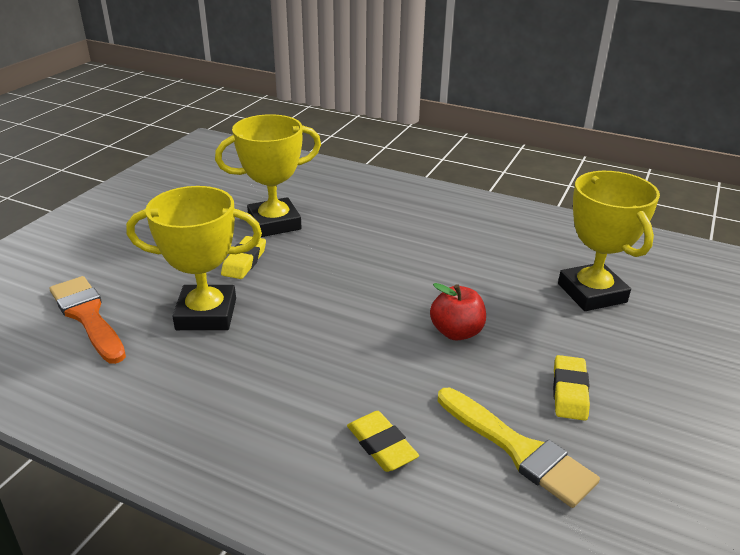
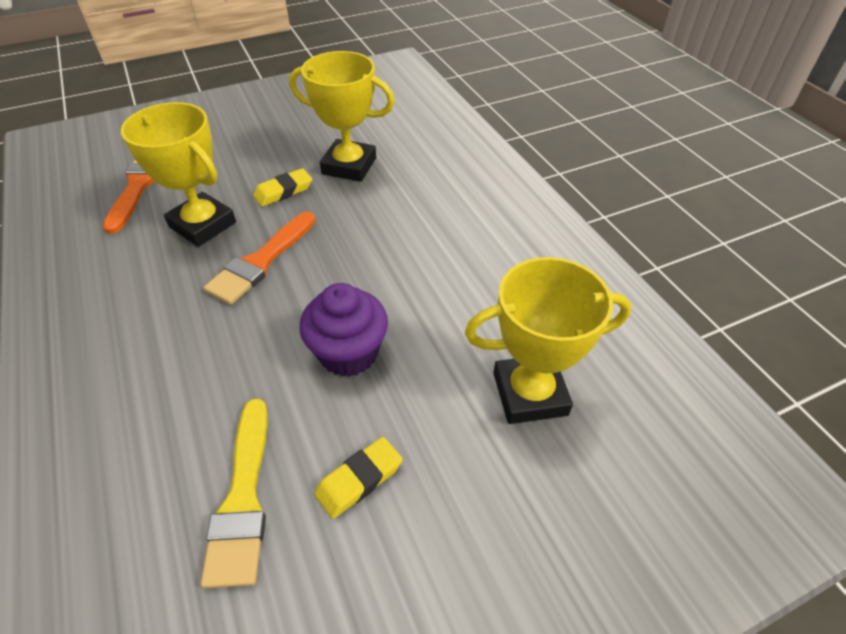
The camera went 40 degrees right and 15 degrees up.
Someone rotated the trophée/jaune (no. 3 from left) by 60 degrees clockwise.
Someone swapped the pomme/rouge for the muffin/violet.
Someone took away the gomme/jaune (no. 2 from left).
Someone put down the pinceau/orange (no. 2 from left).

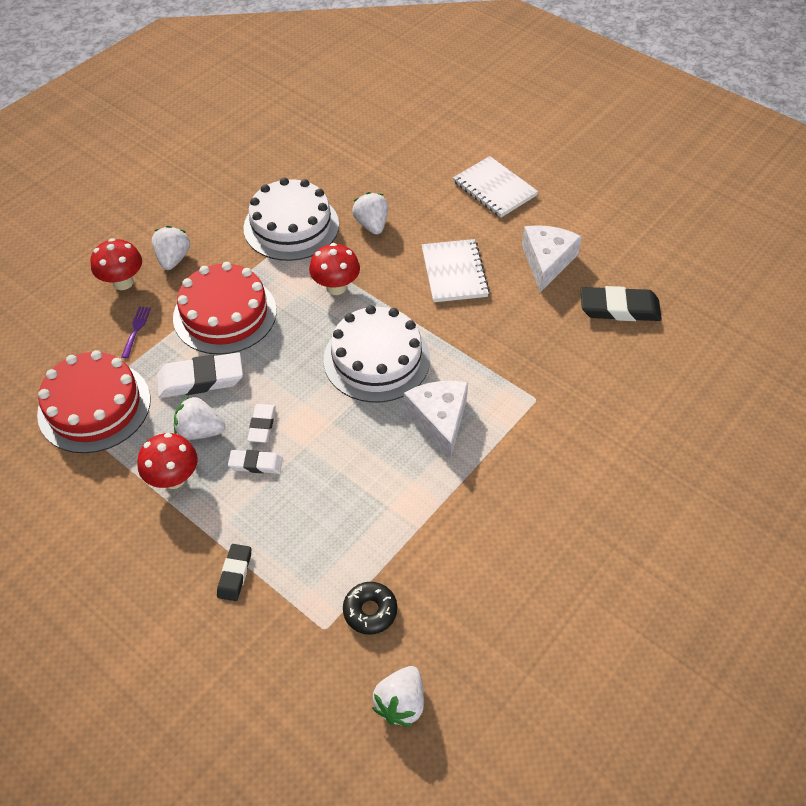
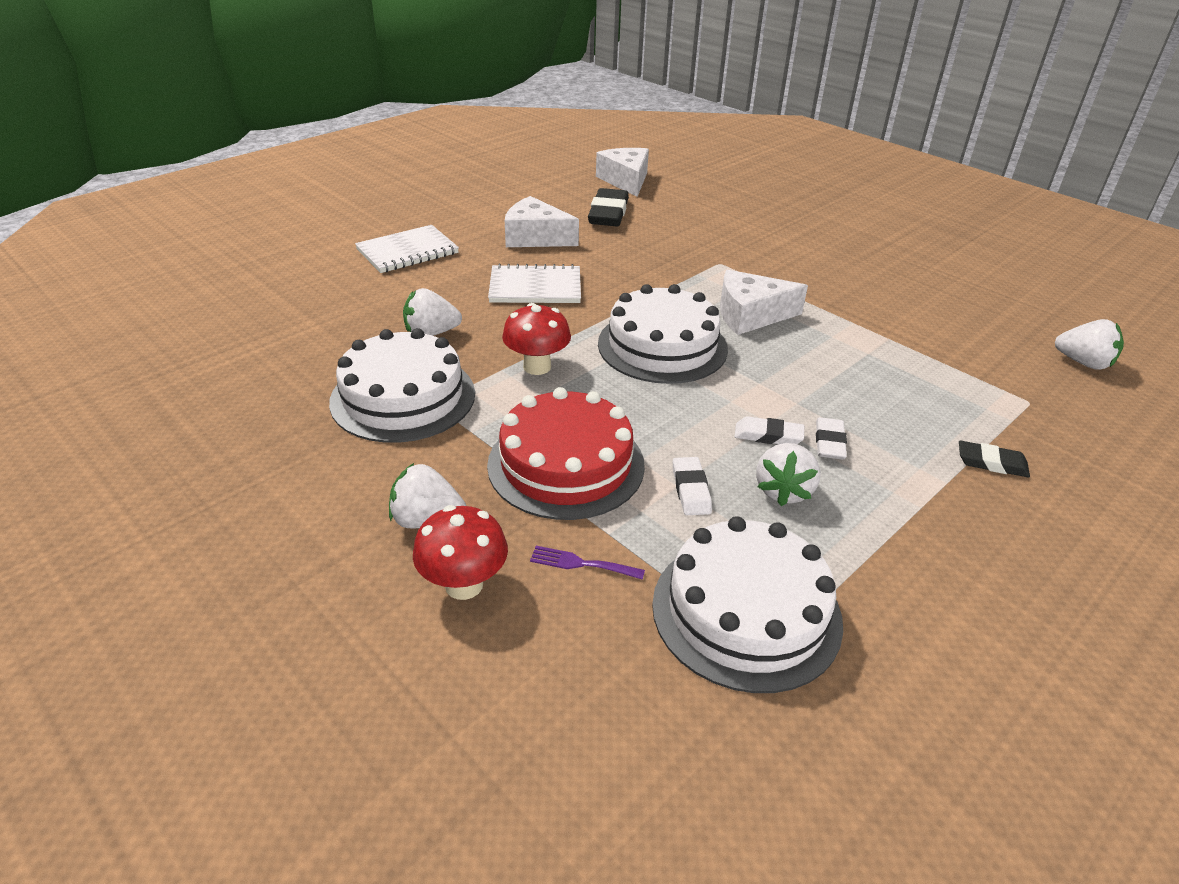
The camera went 85 degrees left and 15 degrees down.
Someone repainted the gâteau/rouge (no. 1 from left), which became the gâteau/blanc (no. 3 from left).
Someone scaled the gomme/blanc (no. 1 from left) by 0.57.
Someone took away the champignon/rouge (no. 2 from left).
Someone took away the beignet/noir.
Someone put down the fromage/blanc (no. 2 from left).

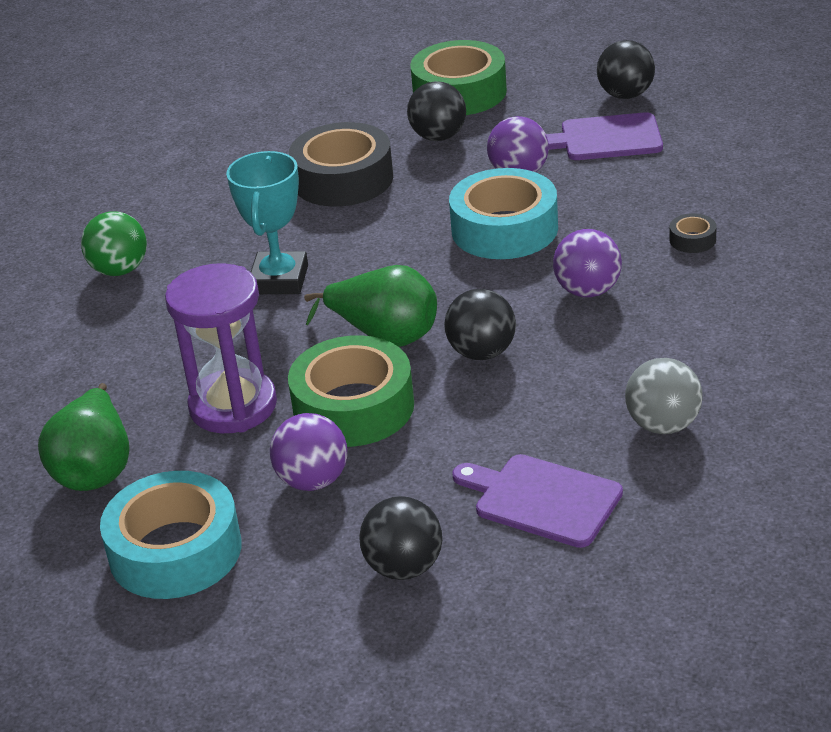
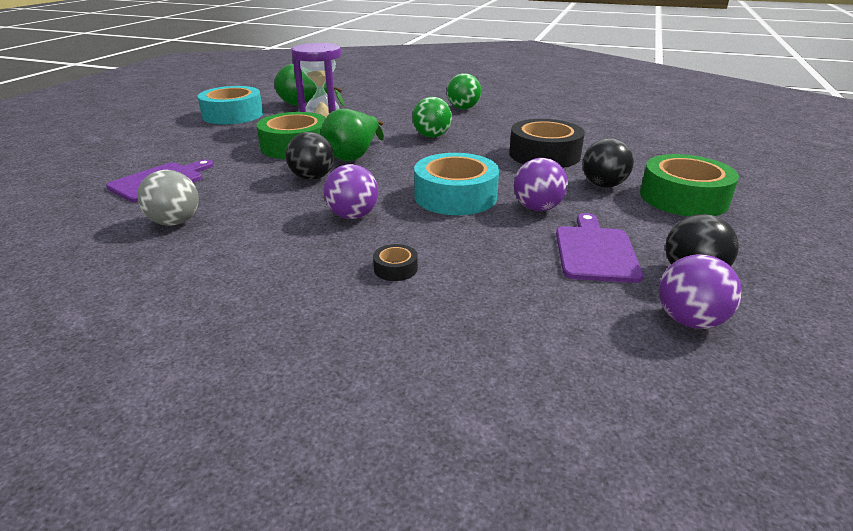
The camera went 95 degrees right and 5 degrees down.
Someone swapped the trophée/turquoise for the balle/vert (no. 1 from left).
Someone carried the balle/violet (no. 1 from left in the first image).
Someone took away the balle/noir (no. 1 from left).

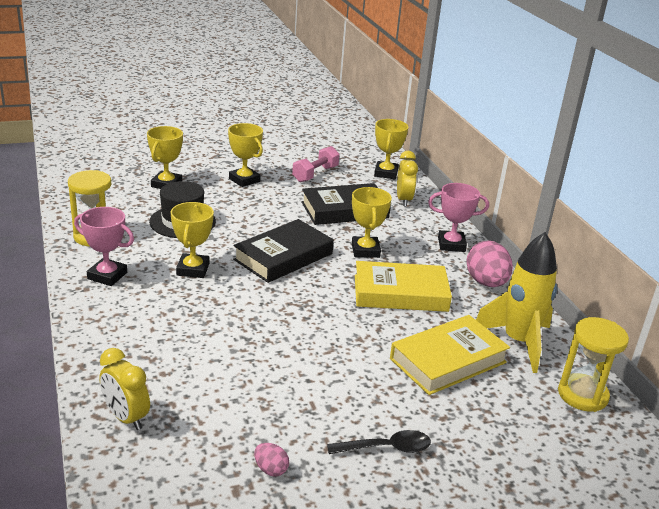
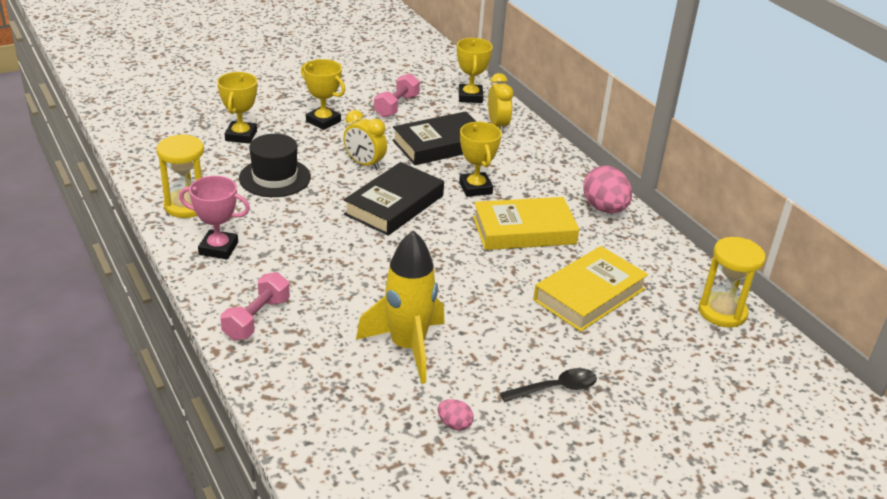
The camera went 10 degrees left and 5 degrees up.
Someone took away the trophée/rose (no. 2 from left).
Someone took away the trophée/jaune (no. 2 from left).
Someone carried the fusée/jaune.
Someone carried the réveil/jaune (no. 1 from left).
Someone put down the haltère/rose (no. 1 from left).

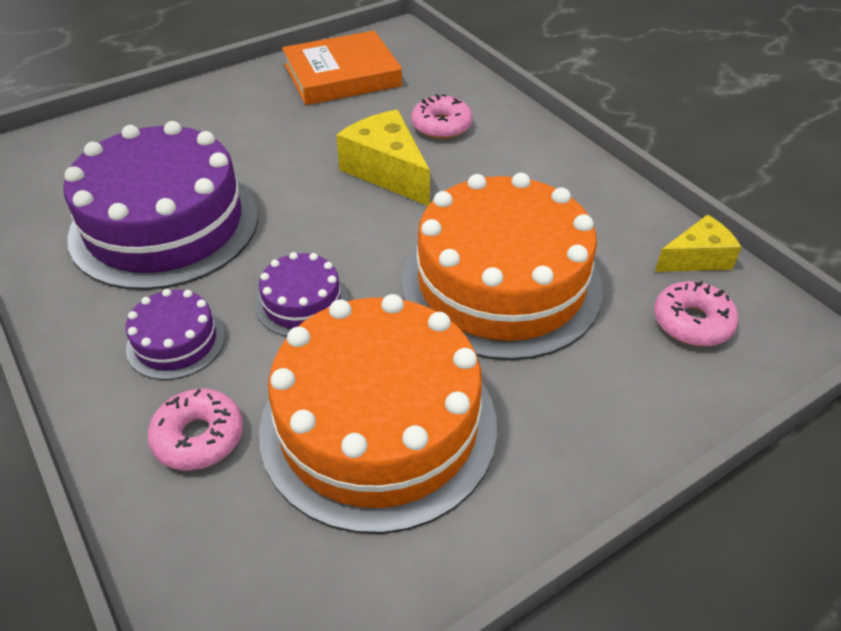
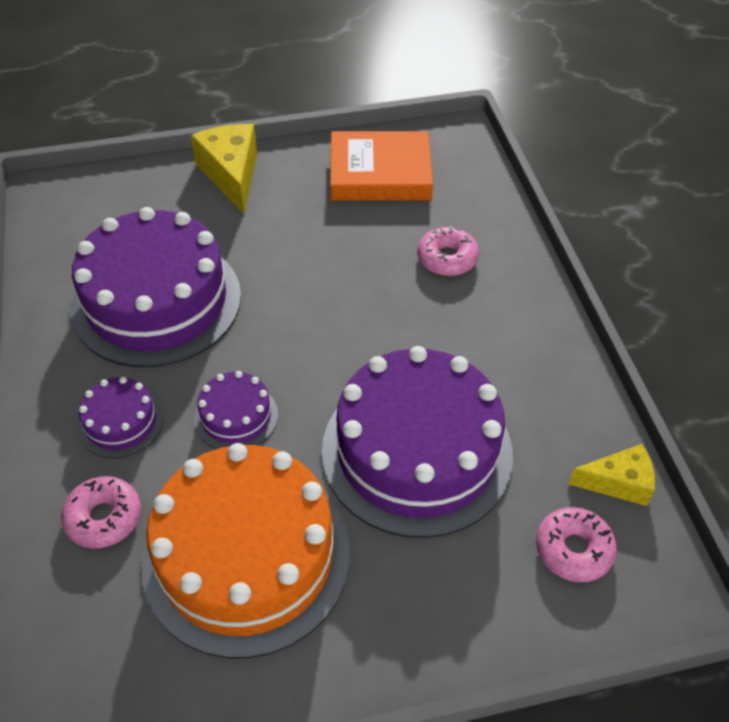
The camera went 20 degrees right and 5 degrees up.
Someone carried the fromage/jaune (no. 1 from left).
Someone repainted the gâteau/orange (no. 2 from left), which became the gâteau/violet (no. 4 from left).

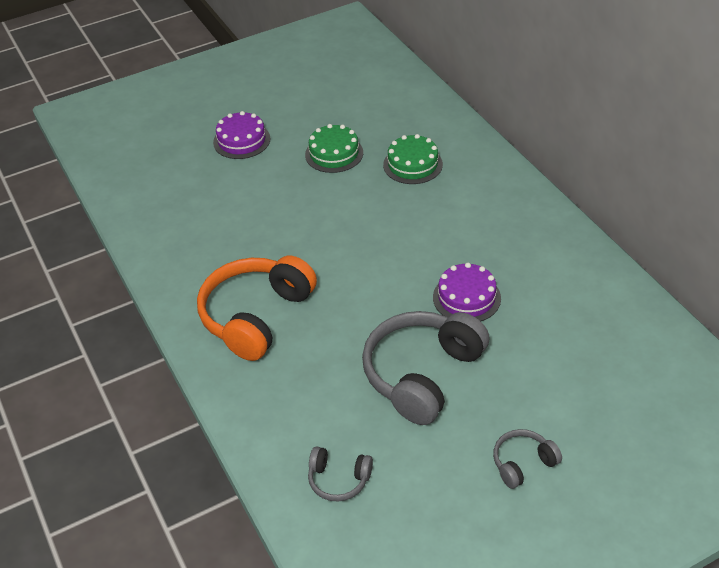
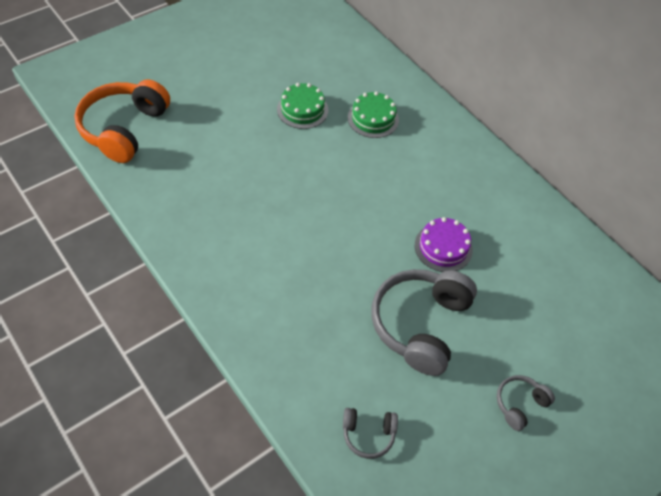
The camera went 15 degrees left and 10 degrees up.
Someone took away the gâteau/violet (no. 1 from left).
Someone carried the casque audio/orange.

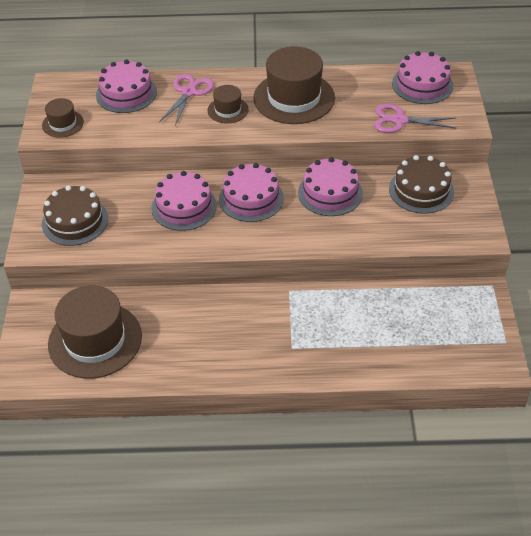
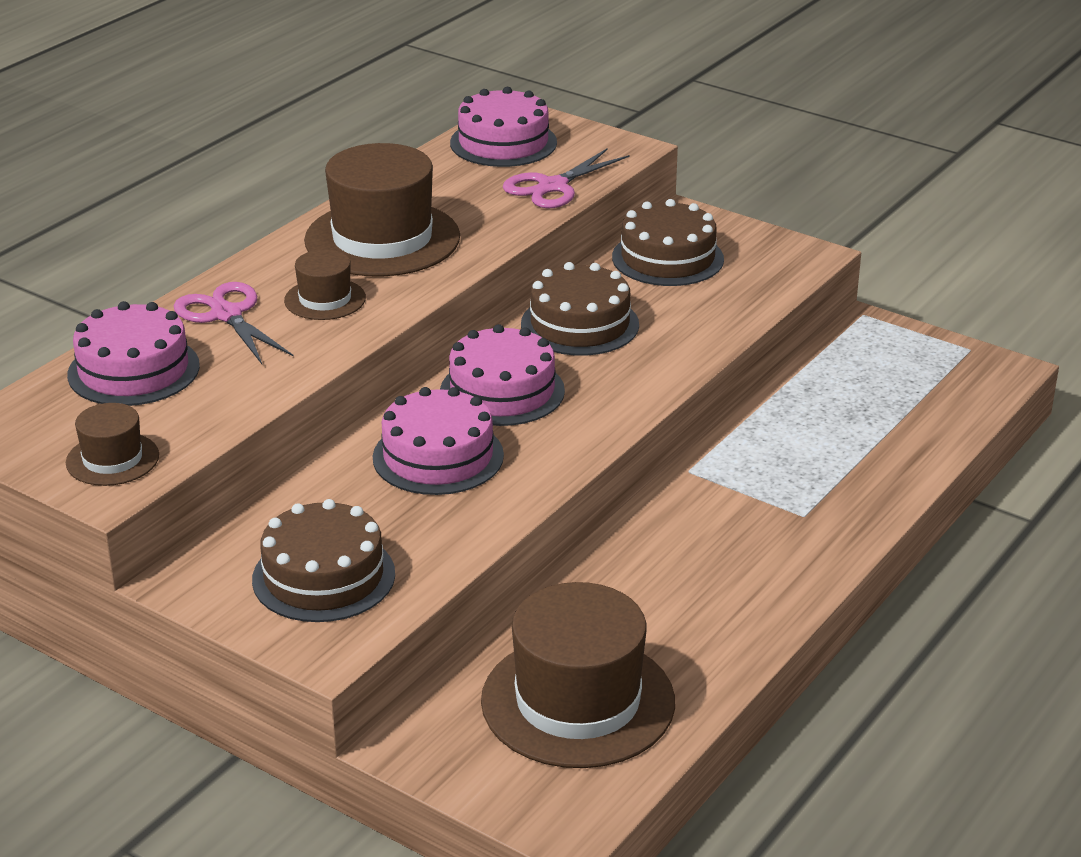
The camera went 55 degrees left and 15 degrees down.
Someone repainted the gâteau/rose (no. 4 from left), which became the gâteau/marron (no. 2 from left).

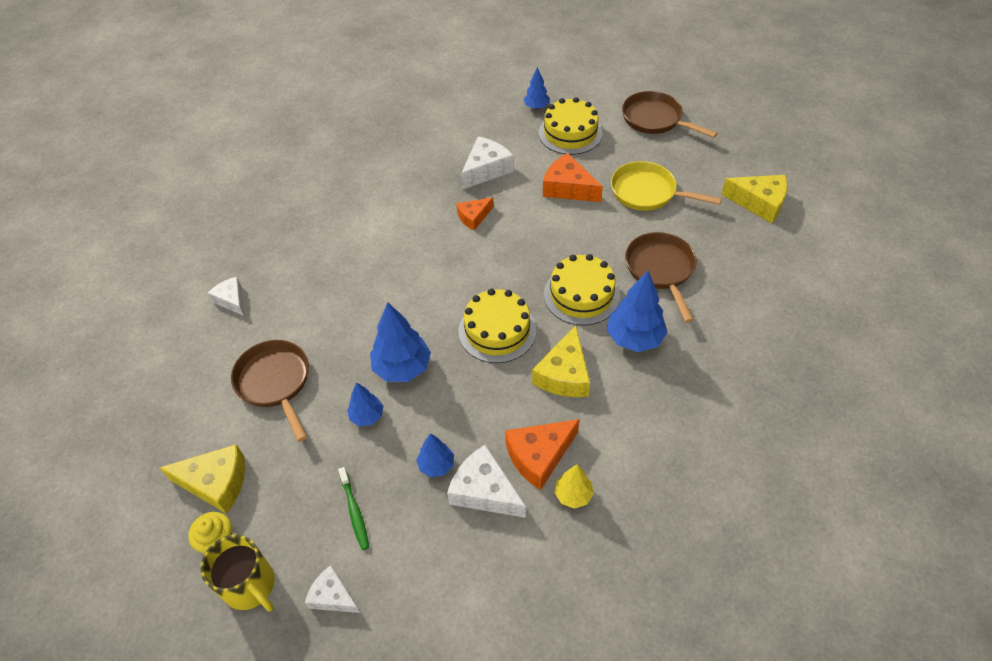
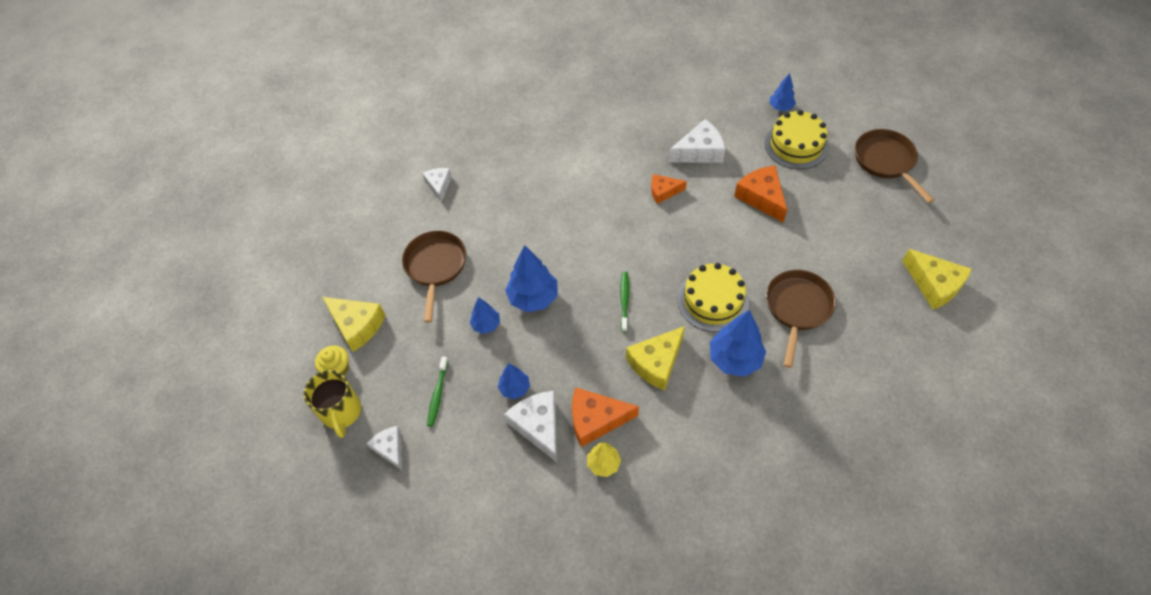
The camera went 30 degrees right and 5 degrees up.
Someone took away the poêle/jaune.
Someone swapped the gâteau/jaune (no. 1 from left) for the brosse à dents/vert (no. 2 from left).

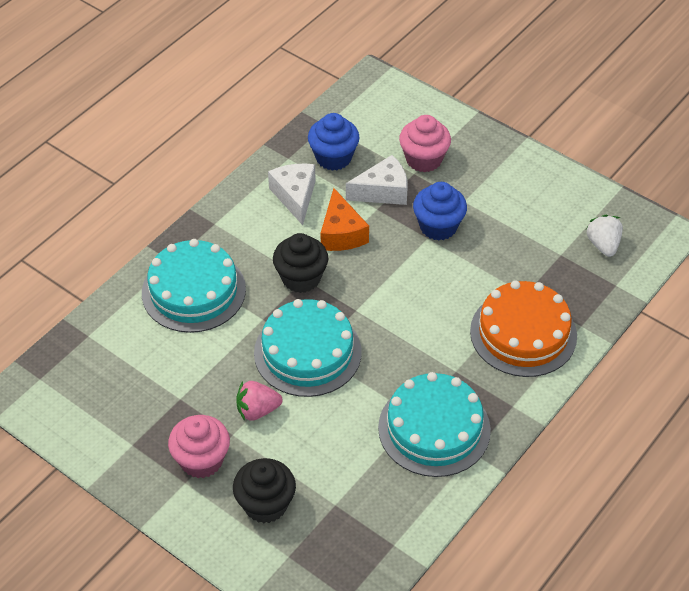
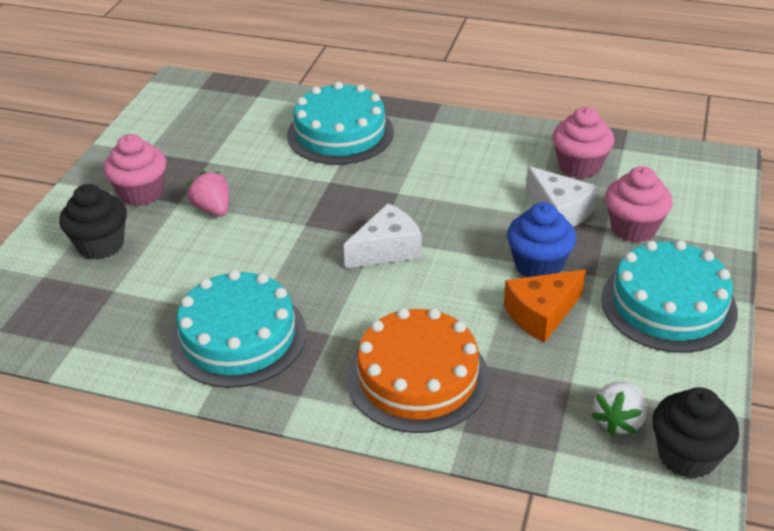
The camera went 70 degrees right and 10 degrees down.
Someone repainted the muffin/bleu (no. 1 from left), which became the muffin/rose (no. 2 from left).
Someone carried the fromage/blanc (no. 1 from left).
Someone carried the fromage/orange.
Someone rotated the fraise/blanc by 150 degrees clockwise.
Someone carried the muffin/noir (no. 2 from left).
Someone carried the gâteau/turquoise (no. 2 from left in the first image).

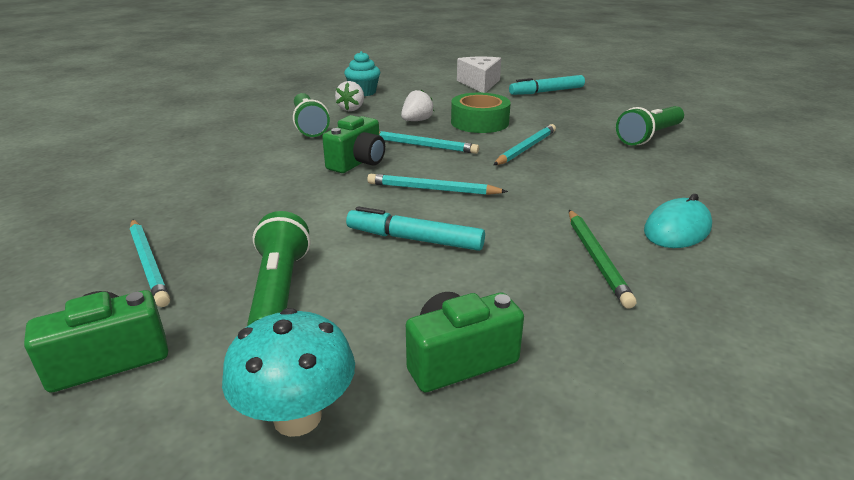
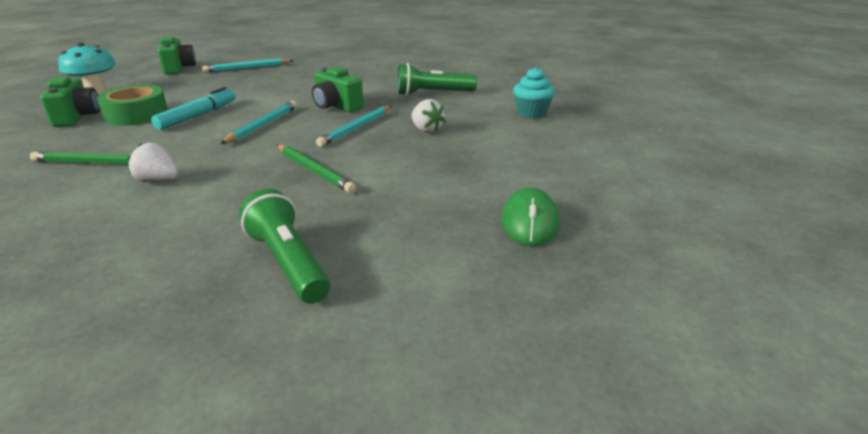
The camera went 100 degrees right and 0 degrees up.
Someone took away the fromage/blanc.
Someone swapped the feutre/turquoise (no. 2 from left) for the souris/vert.
Someone carried the fraise/blanc (no. 1 from left).
Someone carried the ruban adhésif/vert.
Someone repainted the crayon/turquoise (no. 4 from left), which became the crayon/vert (no. 2 from left).
Someone took away the souris/turquoise.
Someone took away the lampe de poche/vert (no. 1 from left).

